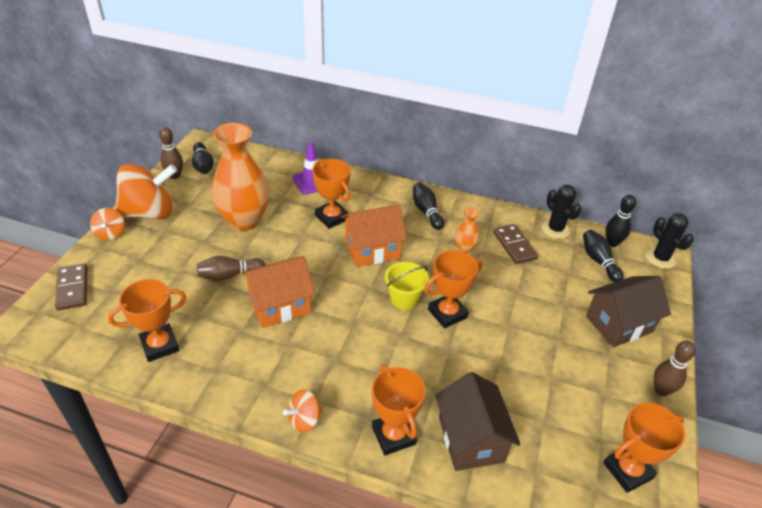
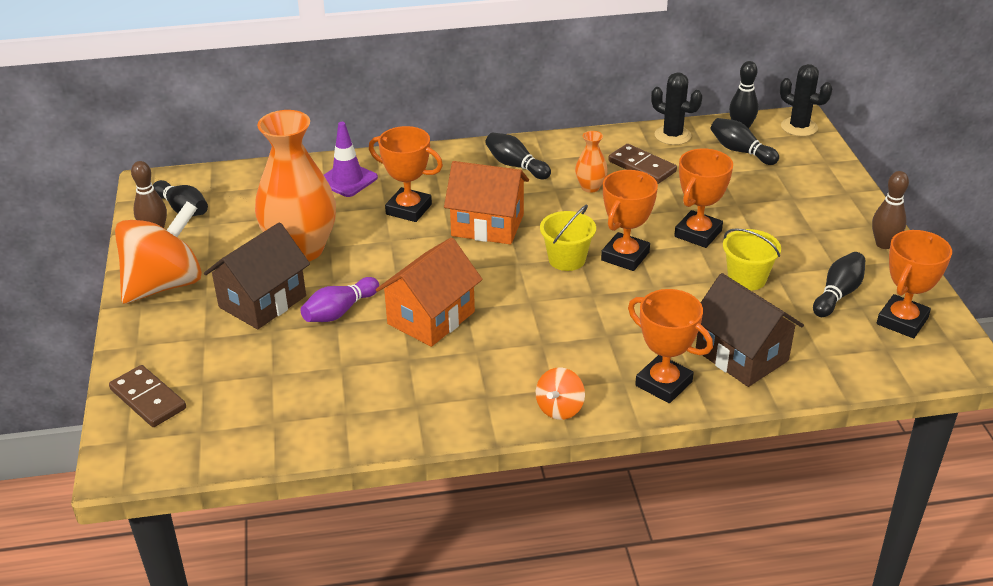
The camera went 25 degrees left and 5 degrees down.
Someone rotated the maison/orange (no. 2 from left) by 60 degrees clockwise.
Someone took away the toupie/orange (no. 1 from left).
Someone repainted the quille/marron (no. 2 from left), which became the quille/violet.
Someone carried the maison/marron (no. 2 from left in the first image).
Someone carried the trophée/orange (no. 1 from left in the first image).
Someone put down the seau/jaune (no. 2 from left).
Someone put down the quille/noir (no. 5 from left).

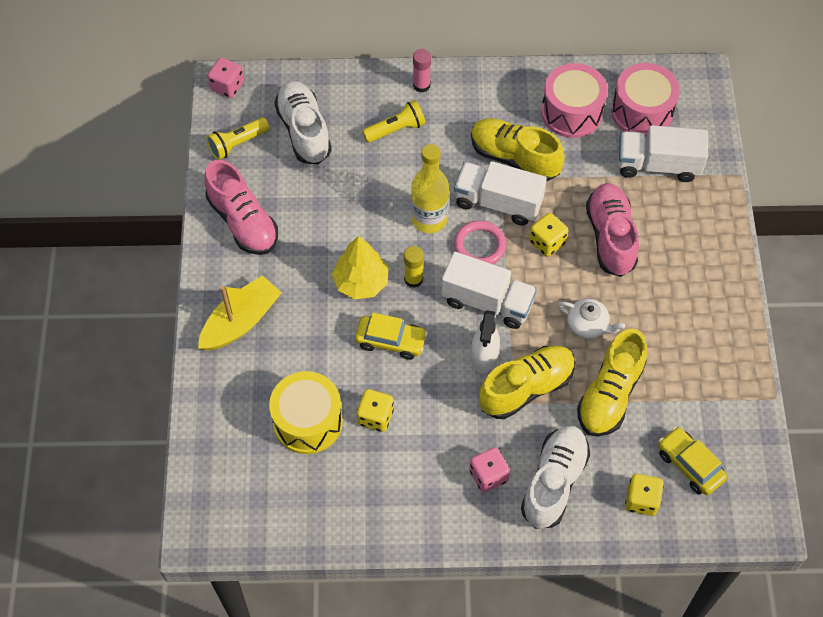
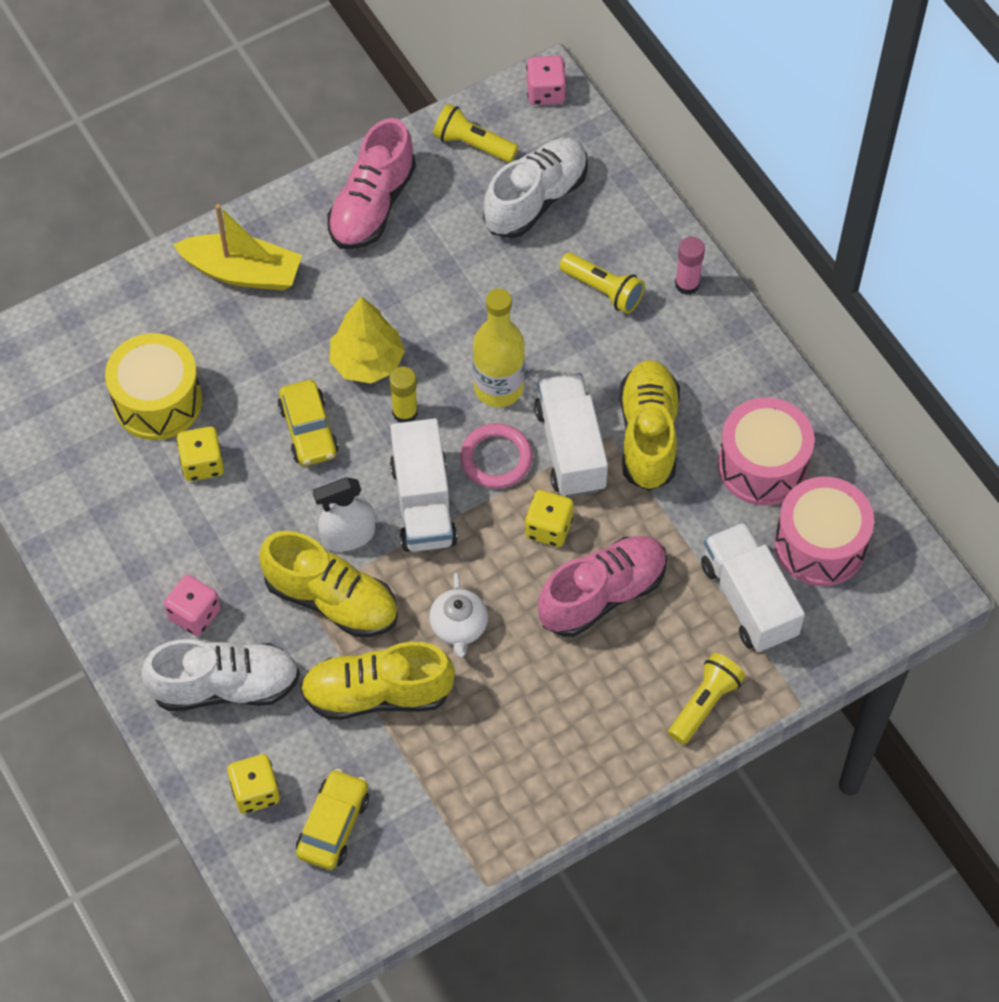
The camera went 60 degrees right and 0 degrees up.
Someone put down the lampe de poche/jaune (no. 3 from left).

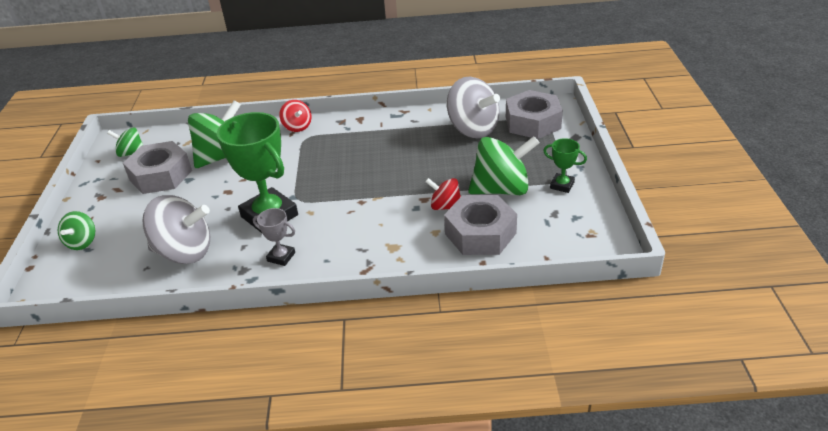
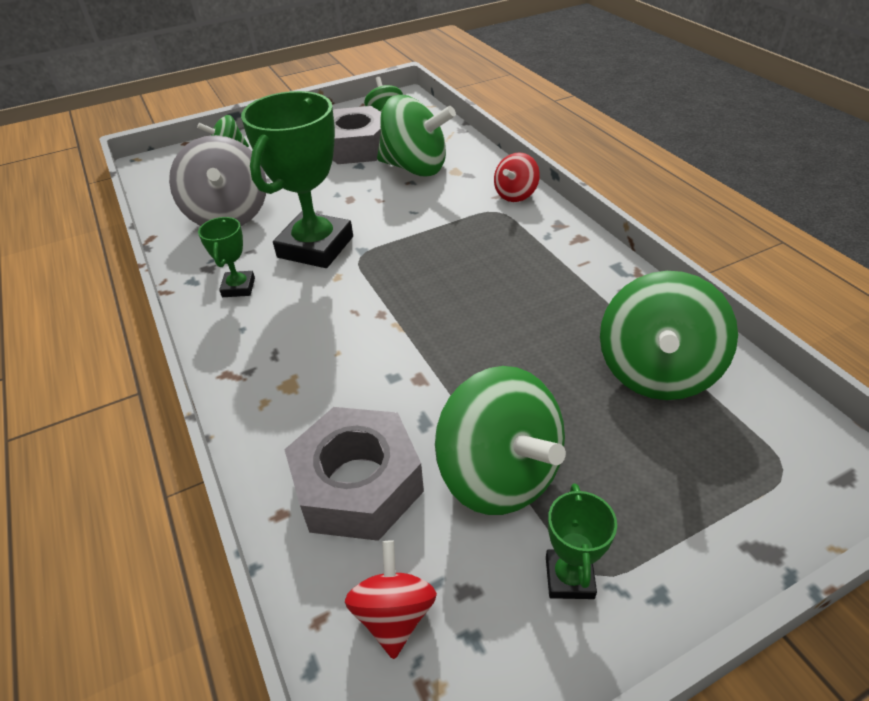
The camera went 65 degrees right and 5 degrees up.
Someone repainted the toupie/gris (no. 2 from left), which became the toupie/vert (no. 5 from left).
Someone took away the écrou/gris (no. 3 from left).
Someone carried the toupie/rouge (no. 2 from left in the first image).
Someone repainted the trophée/gris, which became the trophée/vert (no. 1 from left).

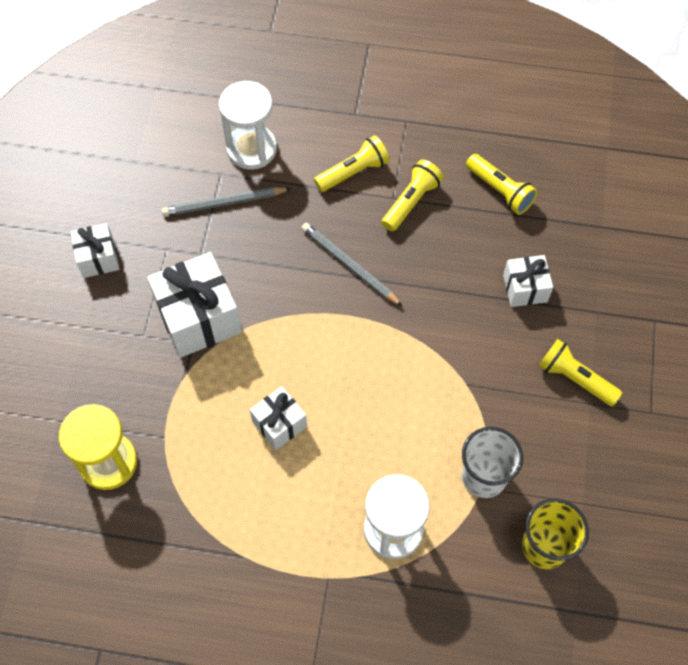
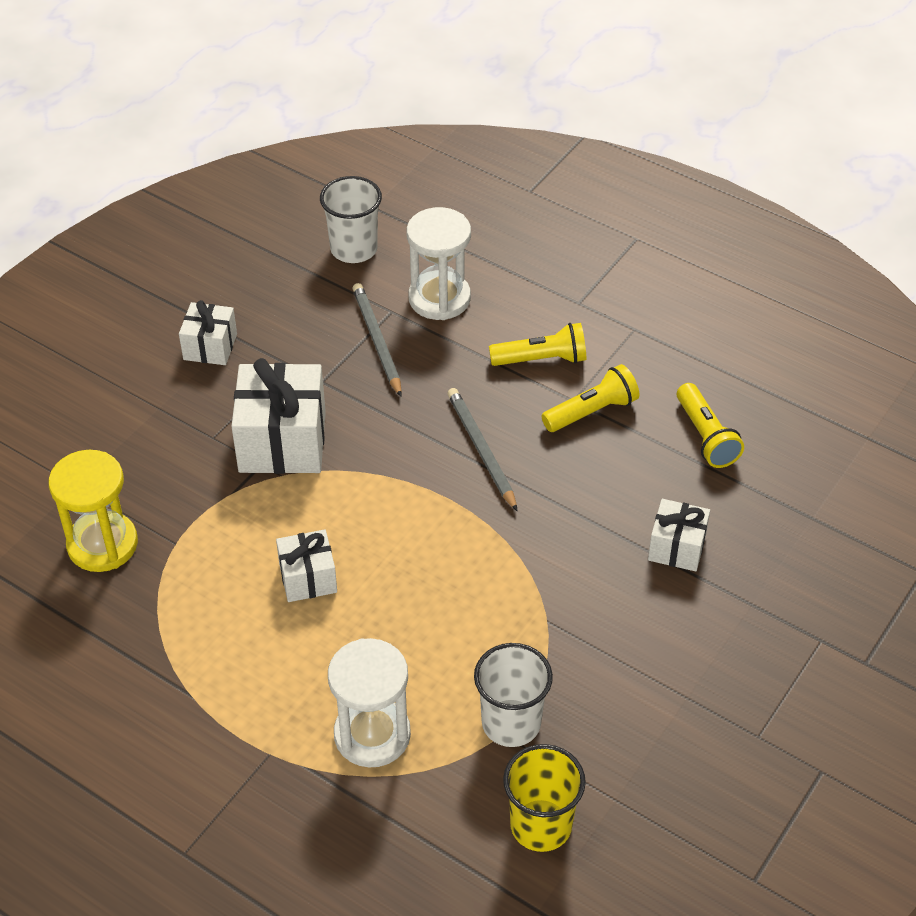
The camera went 25 degrees right and 15 degrees down.
Someone rotated the crayon/gris (no. 1 from left) by 60 degrees clockwise.
Someone took away the lampe de poche/jaune (no. 4 from left).
Someone put down the gobelet/blanc (no. 1 from left).

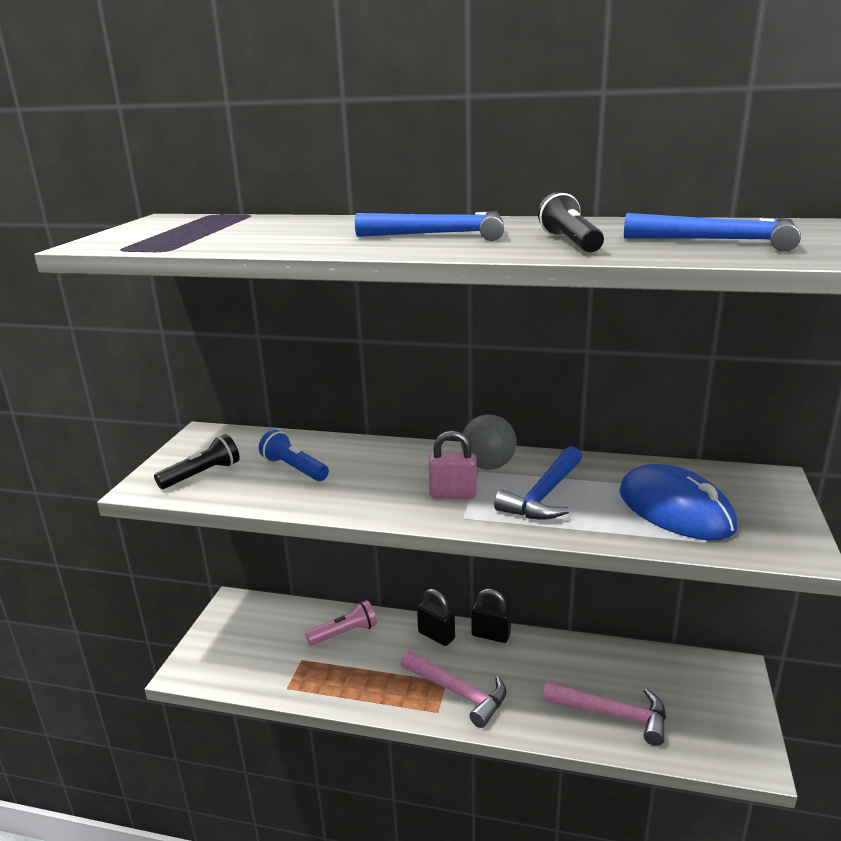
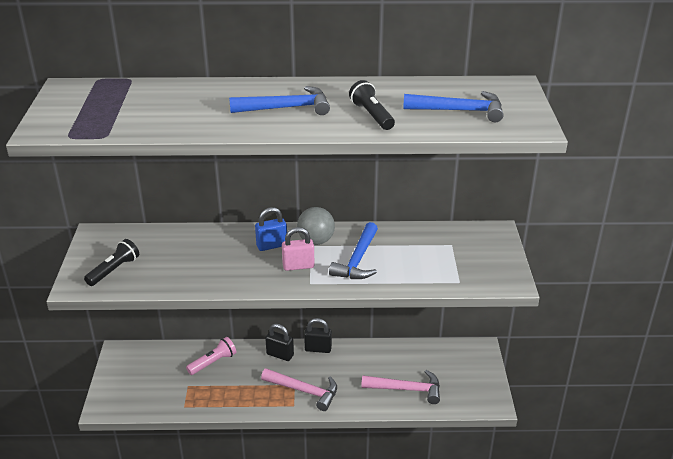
The camera went 15 degrees left and 10 degrees up.
Someone took away the lampe de poche/bleu.
Someone took away the souris/bleu.
Someone put down the cadenas/bleu.

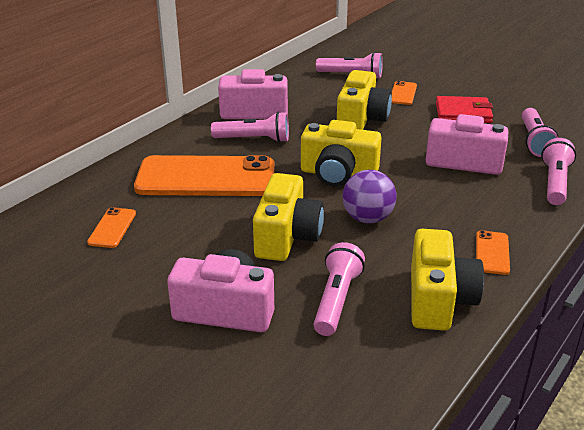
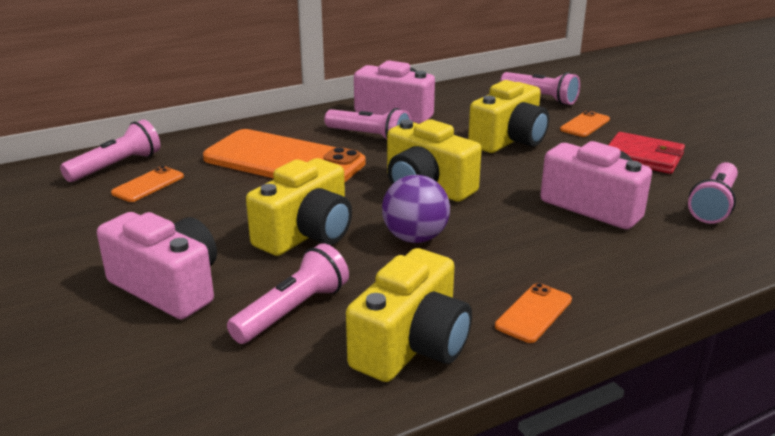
The camera went 25 degrees right and 5 degrees down.
Someone carried the lampe de poche/rose (no. 5 from left in the first image).

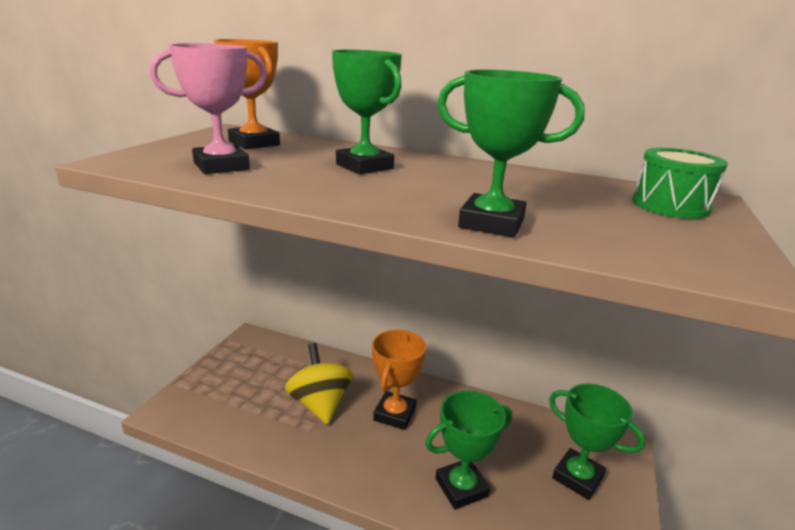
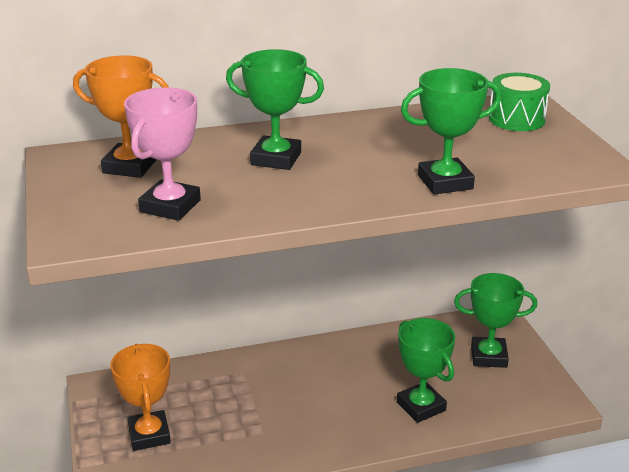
The camera went 35 degrees left and 5 degrees up.
Someone carried the trophée/orange (no. 2 from left).
Someone took away the toupie/jaune.
Someone rotated the trophée/vert (no. 2 from left) by 60 degrees counterclockwise.

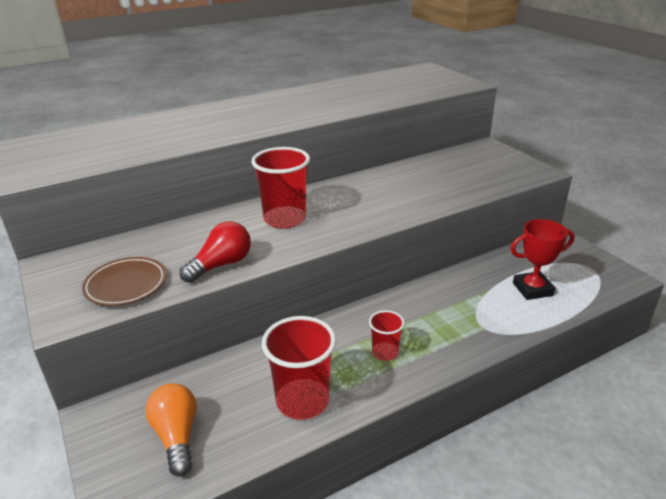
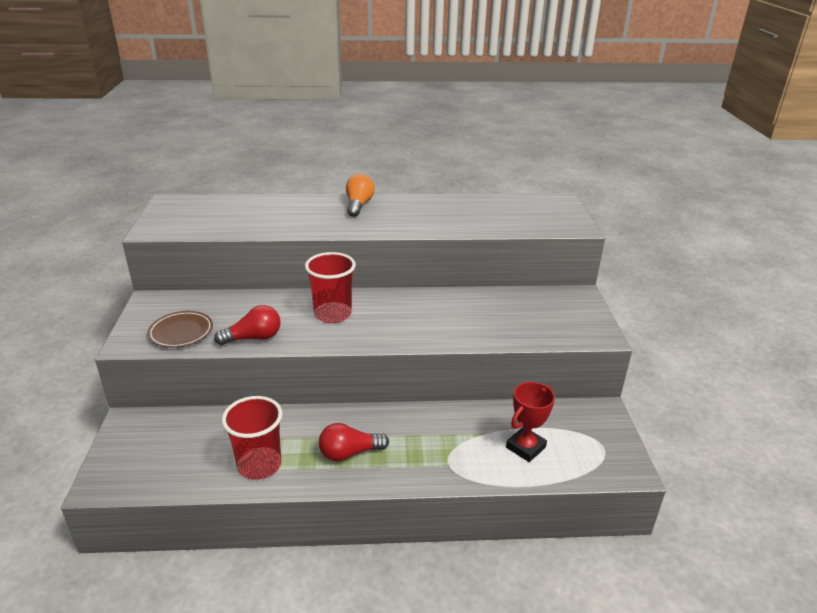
The camera went 25 degrees right and 0 degrees up.
Someone rotated the trophée/rouge by 60 degrees counterclockwise.
Someone swapped the gobelet/rouge (no. 3 from left) for the ampoule/rouge (no. 2 from left).
Someone carried the ampoule/orange.

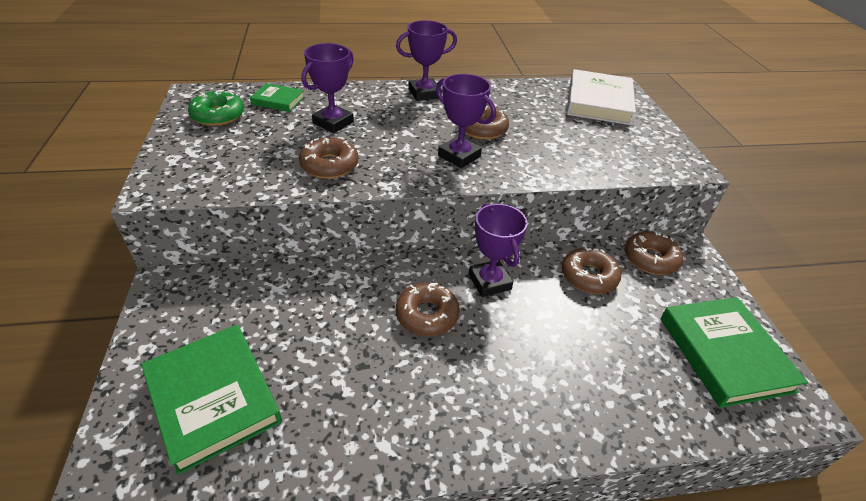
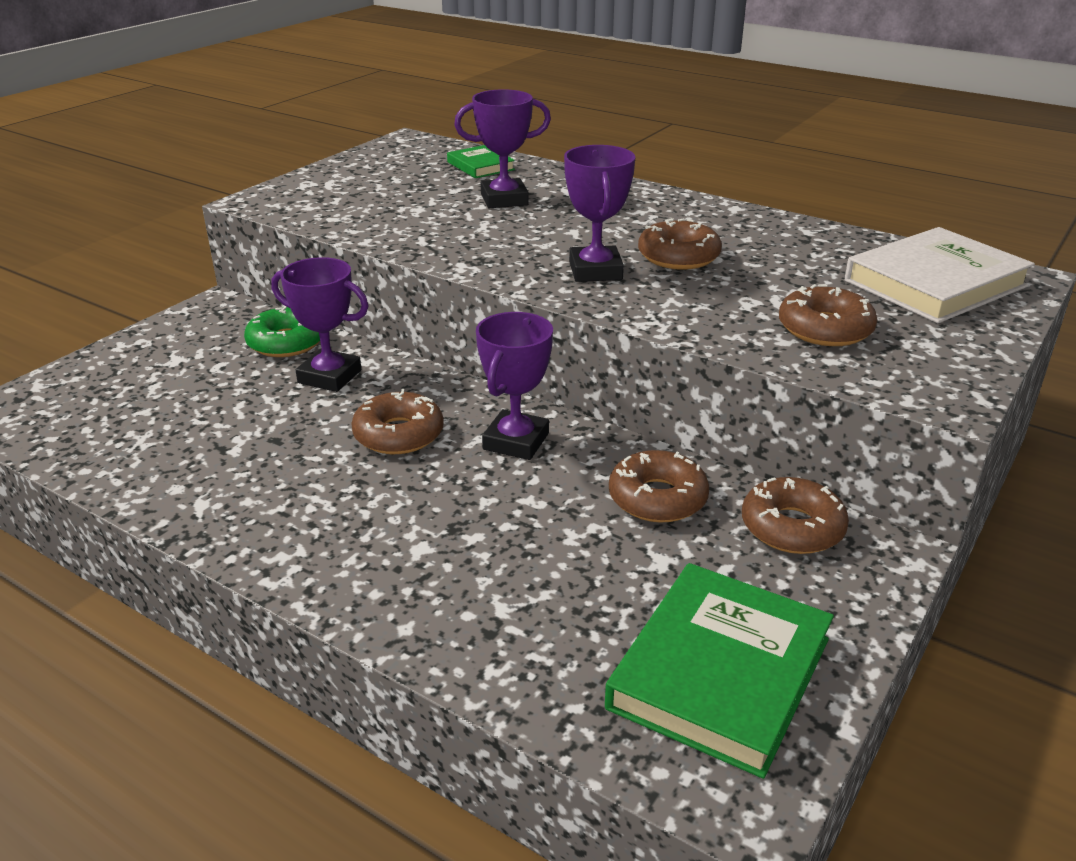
The camera went 45 degrees right and 10 degrees down.
Someone carried the trophée/violet (no. 2 from left in the first image).
Someone carried the beignet/vert.
Someone carried the beignet/marron (no. 1 from left in the first image).
Someone took away the livre/vert (no. 1 from left).

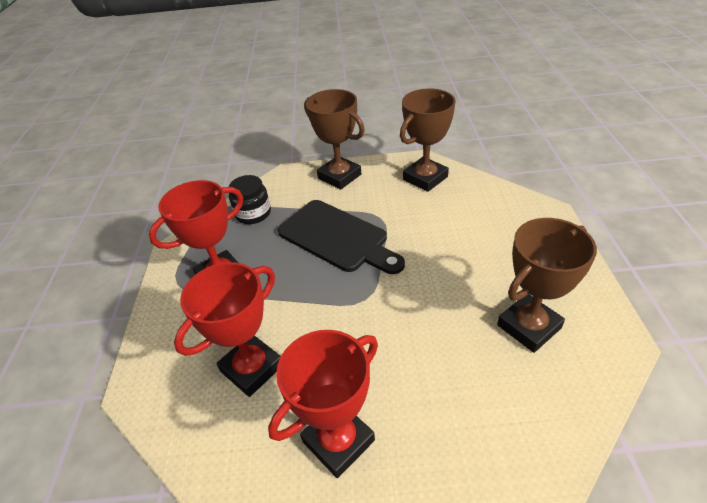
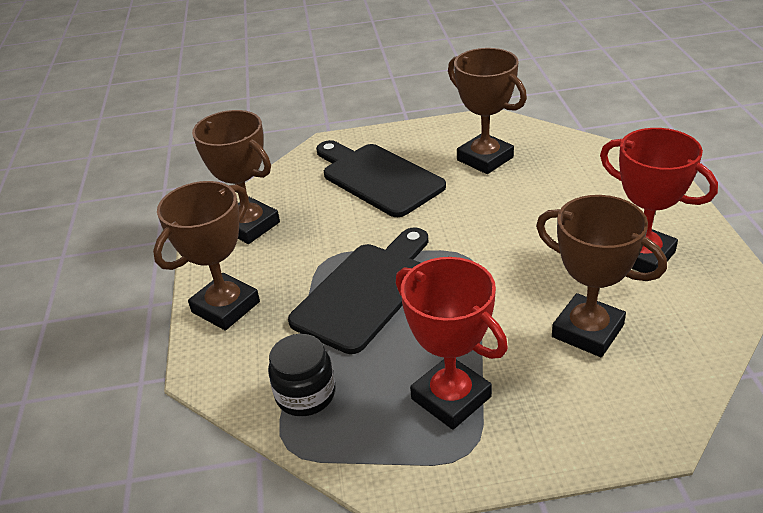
The camera went 95 degrees left and 5 degrees down.
Someone repainted the trophée/rouge (no. 2 from left), which became the trophée/marron (no. 4 from left).
Someone put down the planche à découper/noir (no. 2 from left).

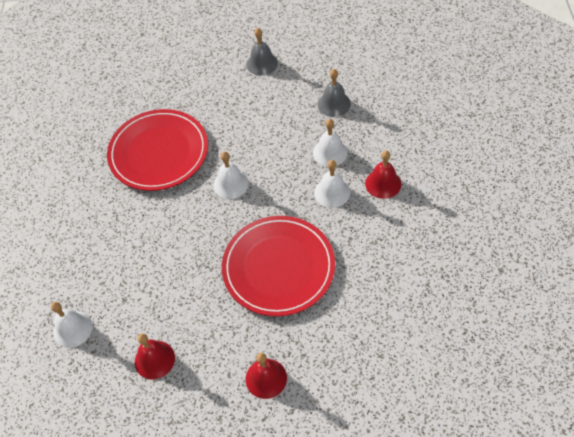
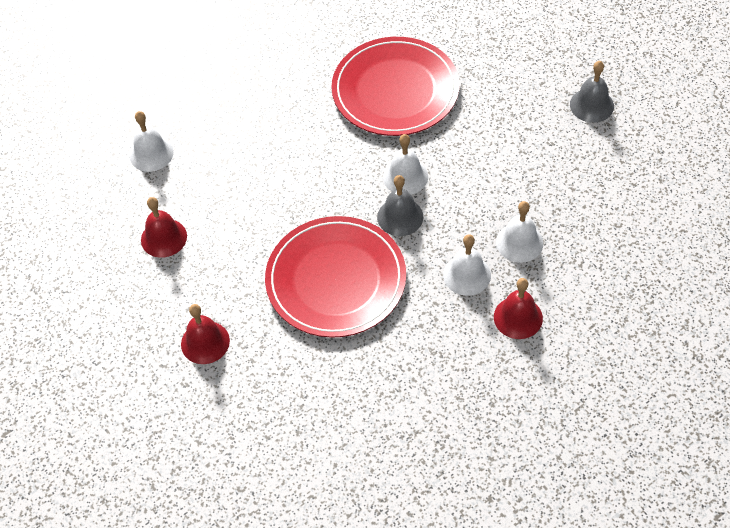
The camera went 55 degrees right and 0 degrees up.
Someone carried the cloche/gris (no. 2 from left in the first image).

